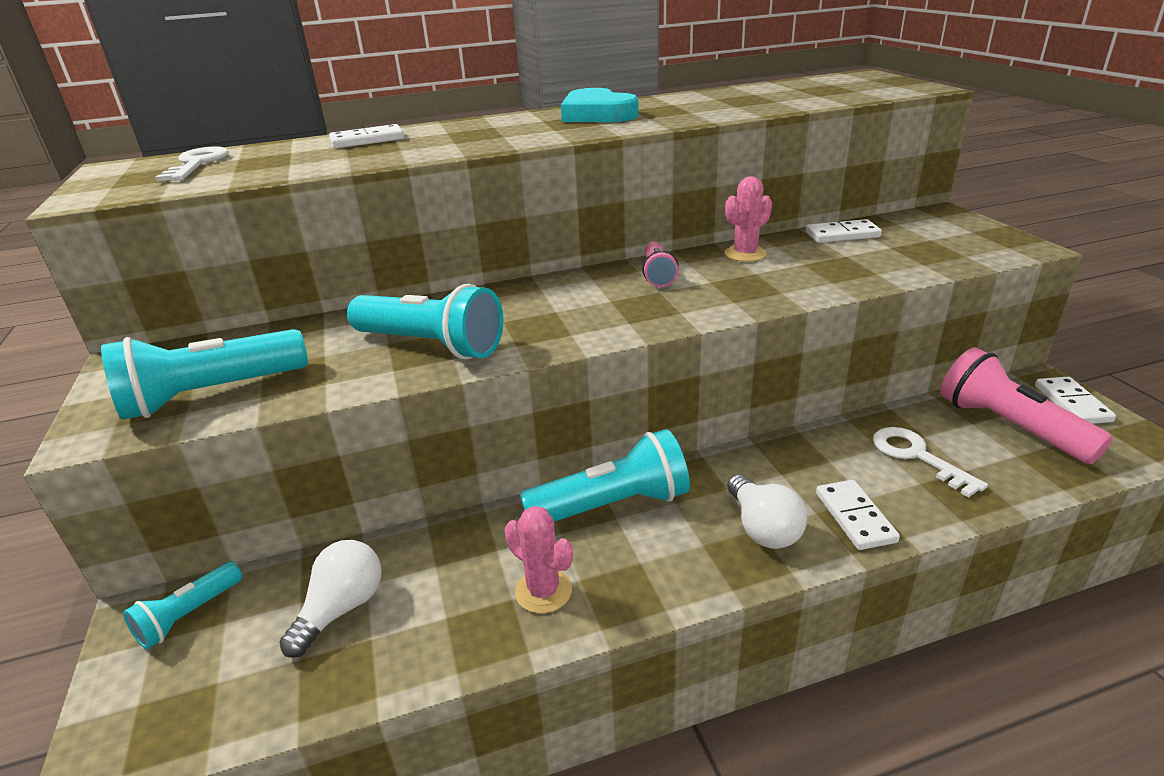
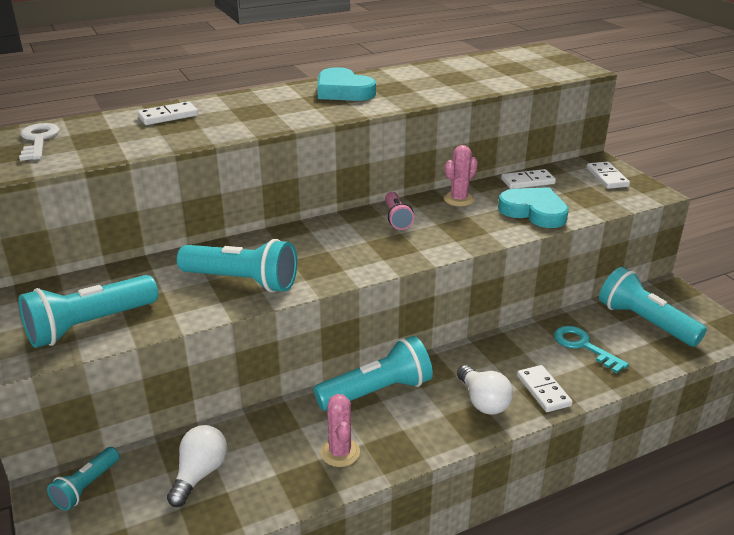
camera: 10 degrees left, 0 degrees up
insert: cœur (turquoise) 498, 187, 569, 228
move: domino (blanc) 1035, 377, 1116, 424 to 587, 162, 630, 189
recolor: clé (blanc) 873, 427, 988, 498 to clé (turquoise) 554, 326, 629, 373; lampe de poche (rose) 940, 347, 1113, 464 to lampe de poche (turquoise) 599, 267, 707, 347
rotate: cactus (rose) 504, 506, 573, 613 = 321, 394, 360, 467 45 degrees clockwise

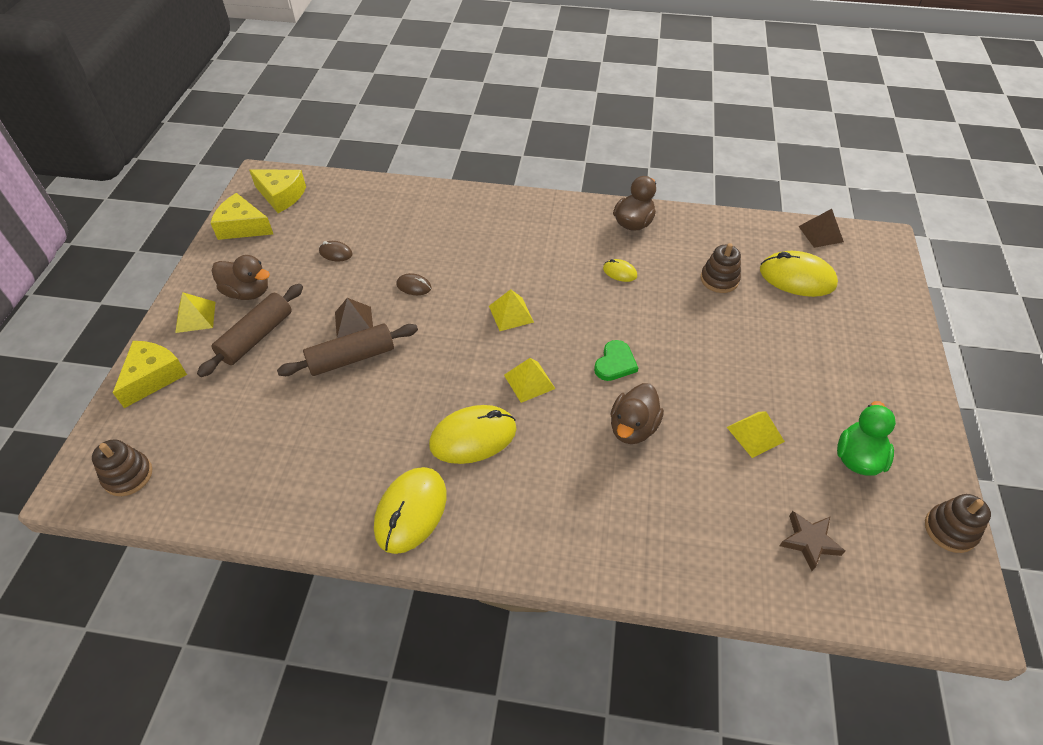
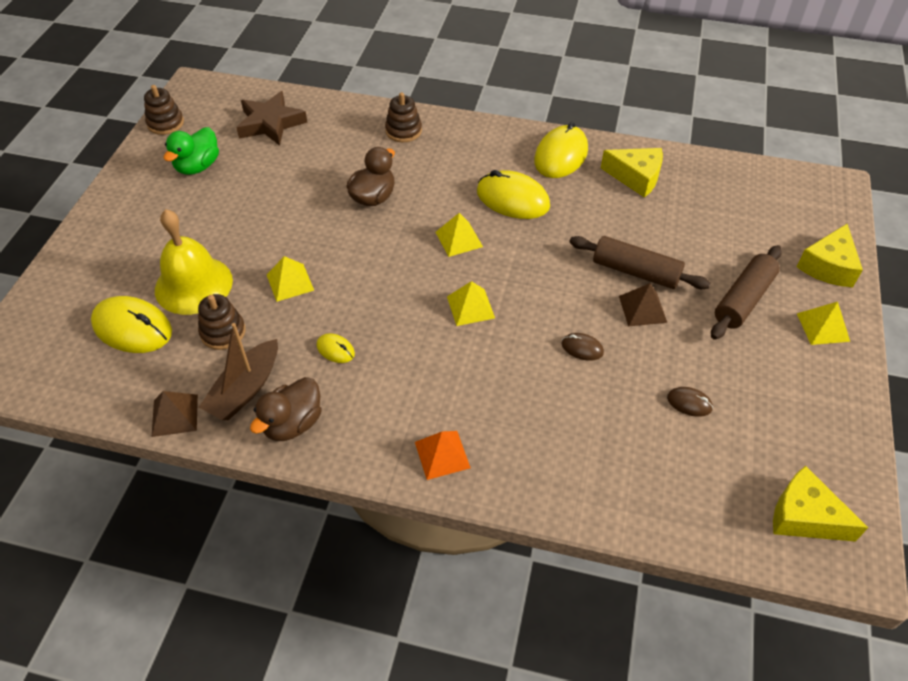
camera: 175 degrees left, 0 degrees up
delete: canard (marron) 212, 255, 270, 300; cœur (vert) 594, 340, 638, 381
insert: cloche (jaune) 155, 209, 233, 315; bateau (marron) 199, 323, 278, 420; pyramide (orange) 415, 431, 470, 480
move: jouet à empiler (marron) 92, 439, 152, 496 to 385, 92, 422, 142; fromage (jaune) 210, 193, 273, 240 to 601, 148, 663, 198; pyramide (jaune) 727, 411, 785, 458 to 267, 256, 314, 302; pyramide (marron) 798, 209, 844, 248 to 152, 391, 198, 437
rotate: rouleau à pâtisserie (marron) 277, 324, 418, 376 = 569, 236, 710, 289 45 degrees clockwise; souris (jaune) 429, 405, 517, 464 = 477, 170, 550, 219 45 degrees clockwise
resize: étoile (marron) 780, 511, 845, 571 = 236, 91, 307, 146 x1.59

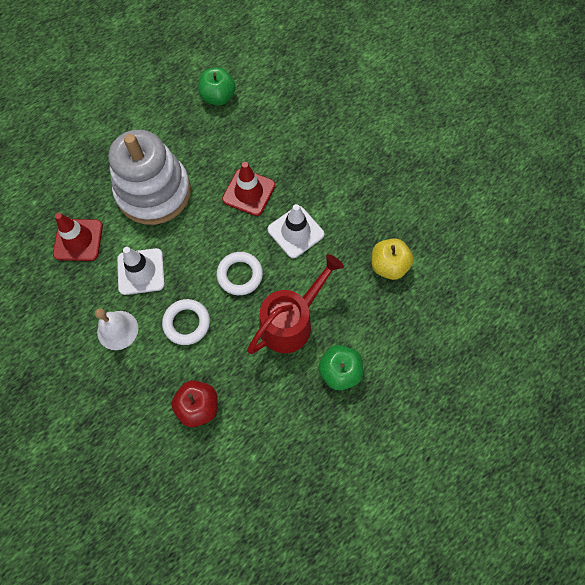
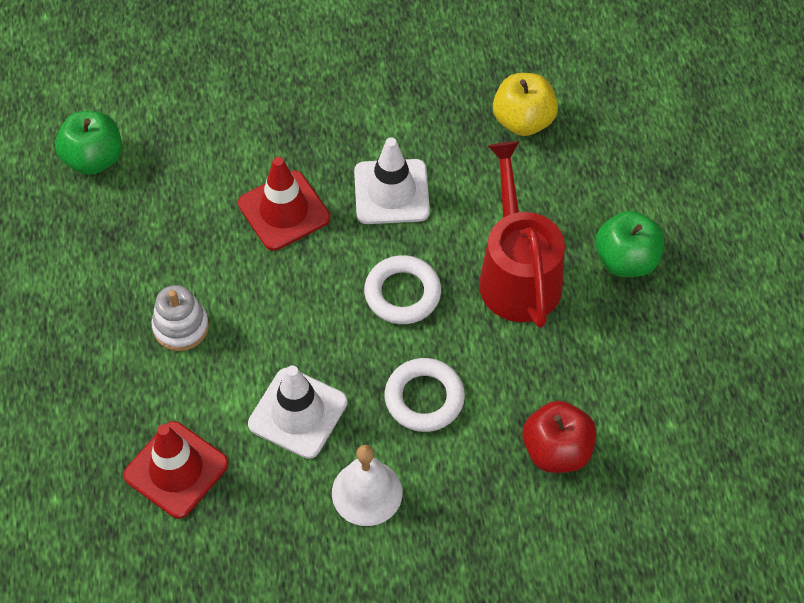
camera: 55 degrees left, 10 degrees down
resize: jouet à empiler (blanc) 109, 130, 191, 225 = 151, 285, 209, 351 x0.42

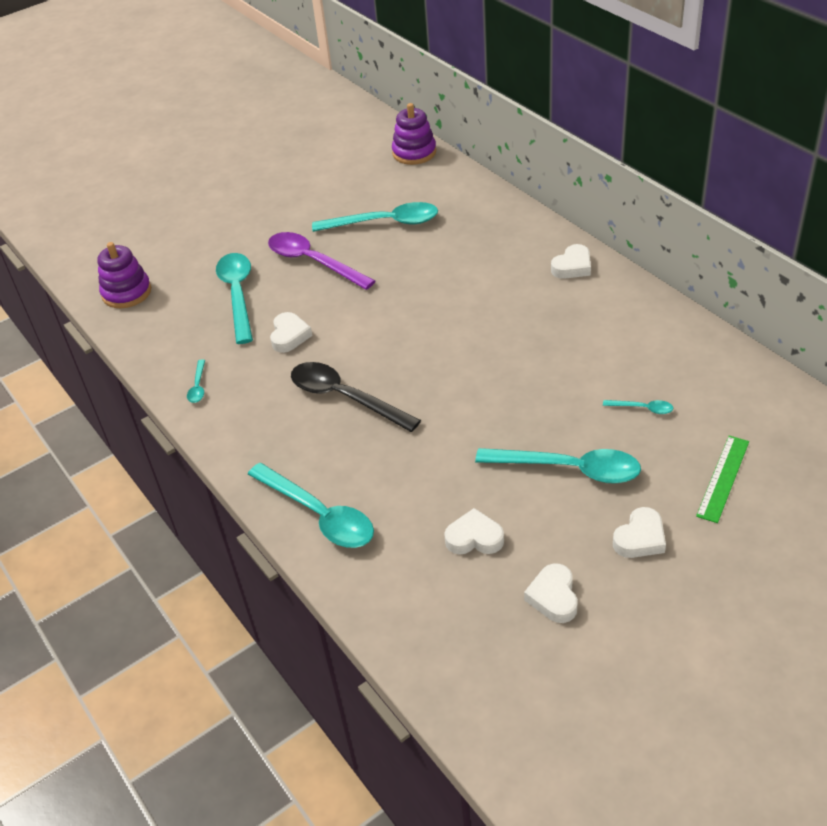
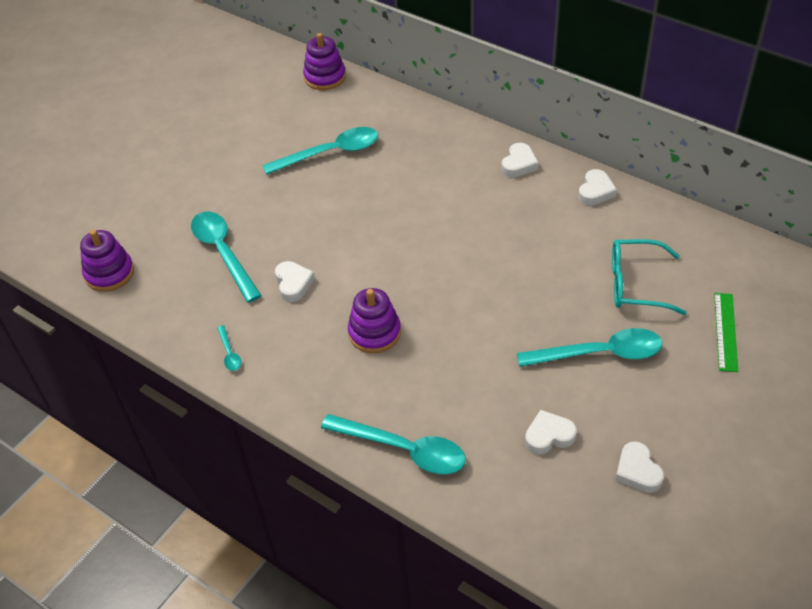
camera: 20 degrees left, 5 degrees up
delete: cuillère (violet) 268, 232, 375, 290
move: cœur (blanc) 613, 507, 666, 558 to 578, 169, 617, 206
replace: cuillère (noir) 291, 362, 421, 432 to jouet à empiler (violet) 348, 288, 401, 353; cuillère (turquoise) 603, 400, 673, 414 to lunettes (turquoise) 612, 239, 687, 315

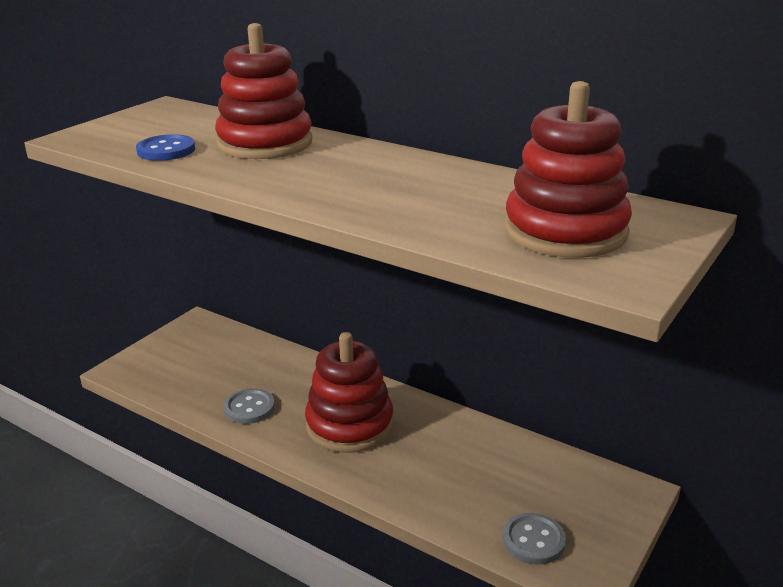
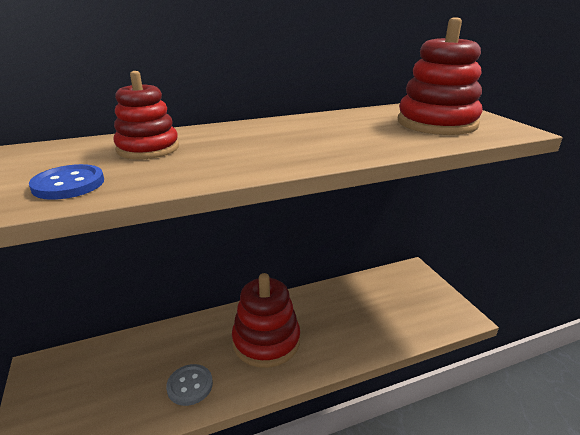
camera: 55 degrees left, 0 degrees up
delete: bouton (gris) 503, 513, 566, 565
resize: jouet à empiler (rouge) 215, 23, 312, 159 = 113, 71, 179, 159 x0.66

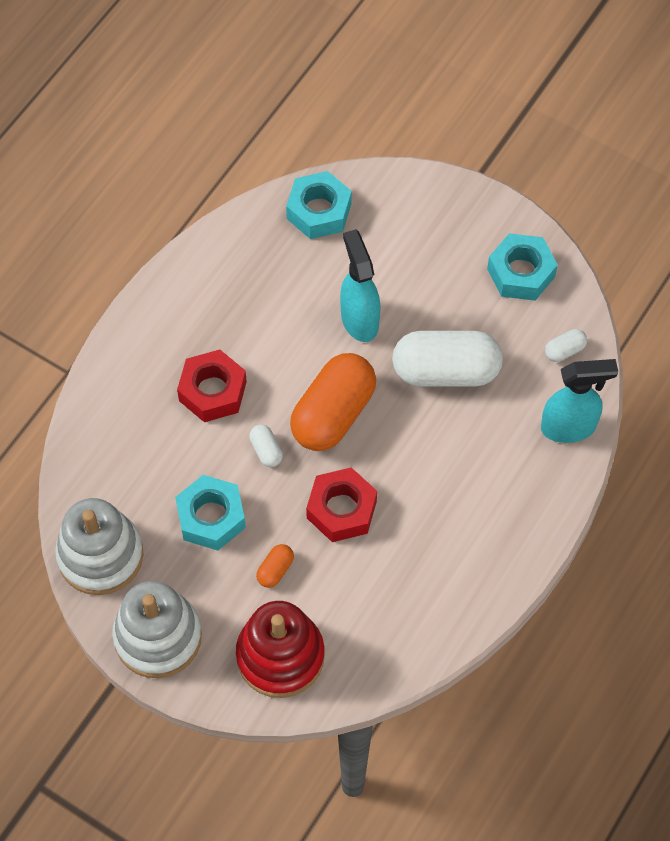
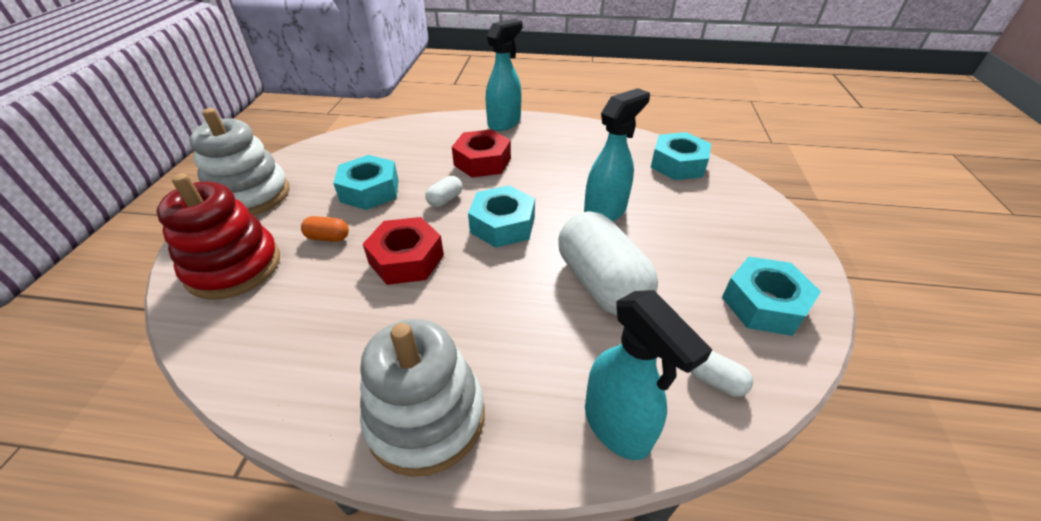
camera: 65 degrees right, 20 degrees down
insert: vaporisateur (turquoise) 486, 19, 523, 131
move: jouet à empiler (blanc) 55, 498, 144, 595 to 360, 319, 485, 477
replace: gélule (orange) 290, 353, 376, 451 to écrou (turquoise) 468, 185, 535, 248

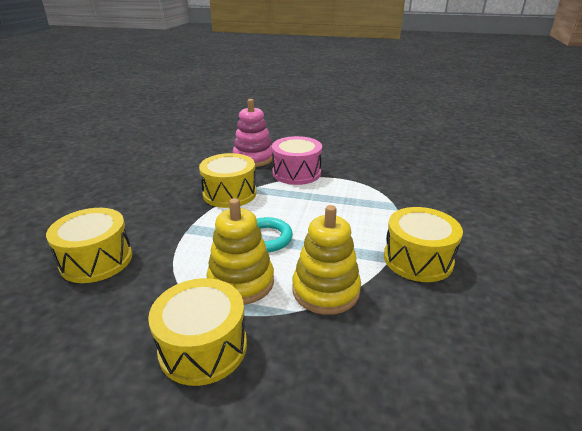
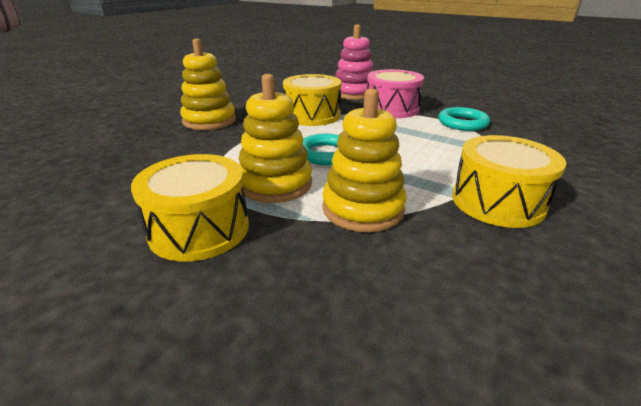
camera: 20 degrees right, 0 degrees up
delete: tambour (jaune) 46, 208, 132, 283
insert: jouet à empiler (jaune) 180, 39, 236, 130; anneau (turquoise) 438, 107, 490, 131

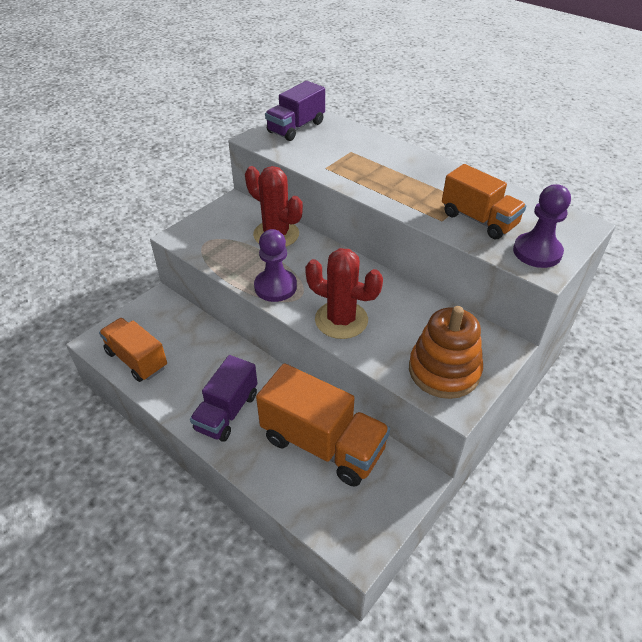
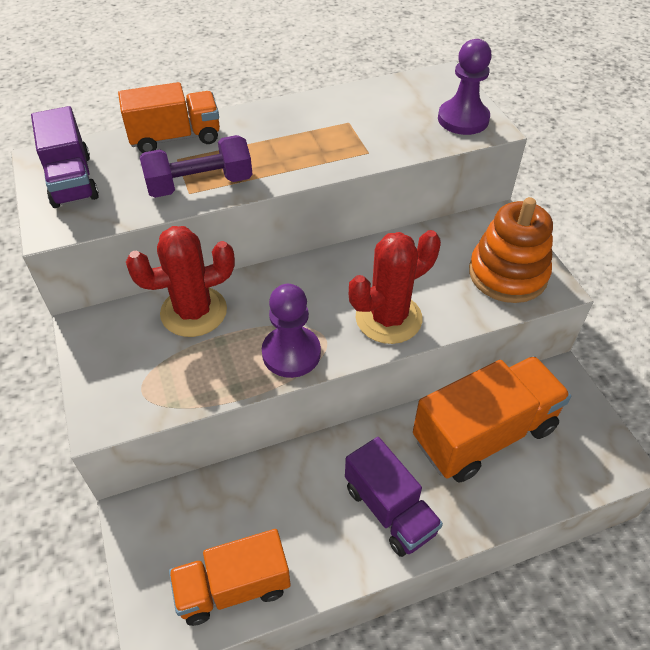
camera: 60 degrees left, 5 degrees up
insert: haltère (violet) 140, 135, 253, 198
move: camion (orange) 442, 164, 526, 239 to 118, 82, 220, 153

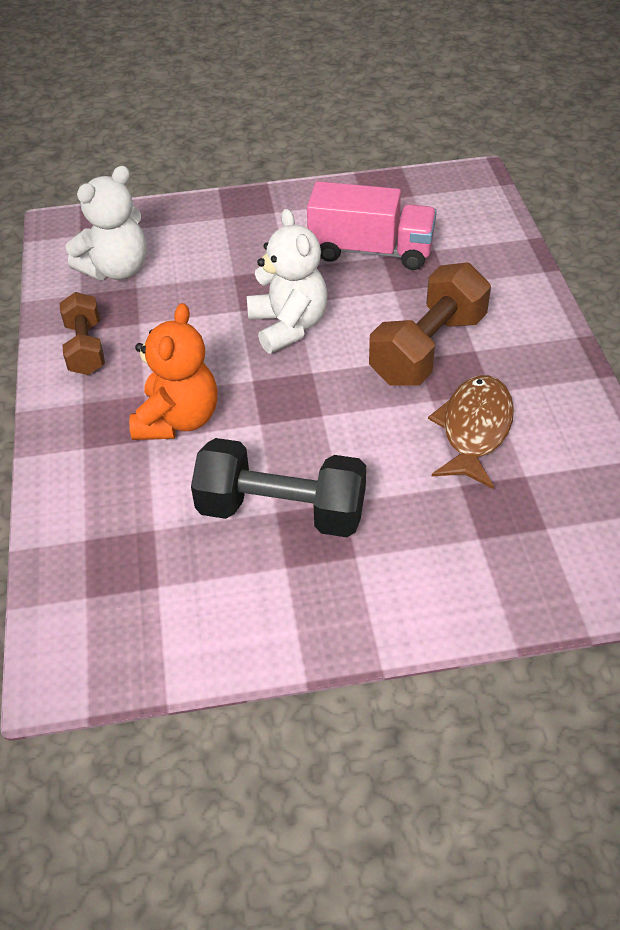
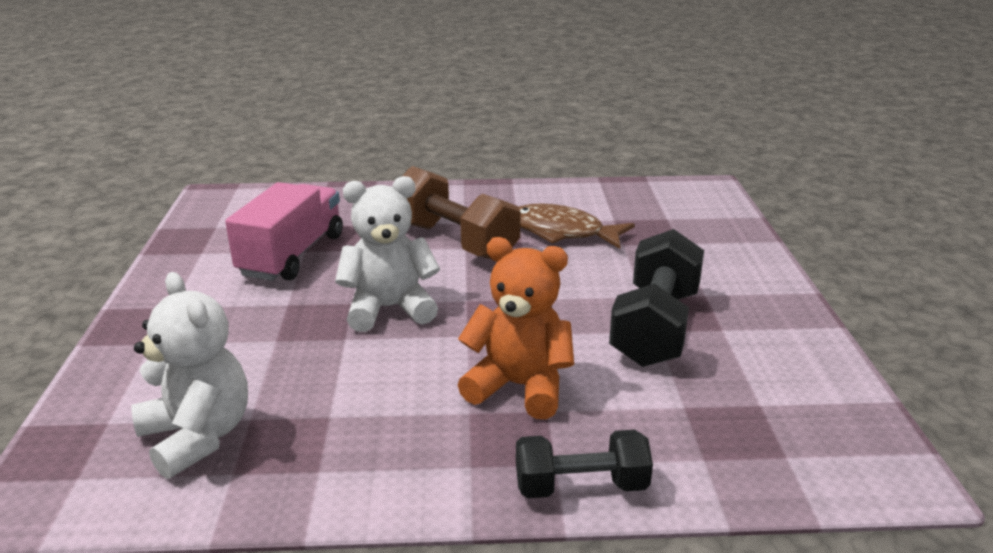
camera: 85 degrees left, 20 degrees down
delete: haltère (marron) 60, 292, 105, 375
insert: haltère (noir) 516, 430, 653, 498

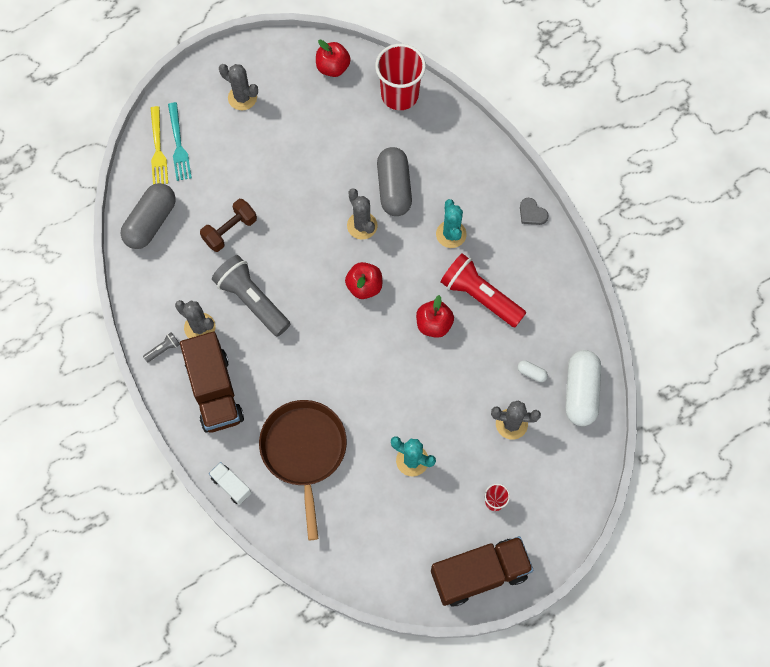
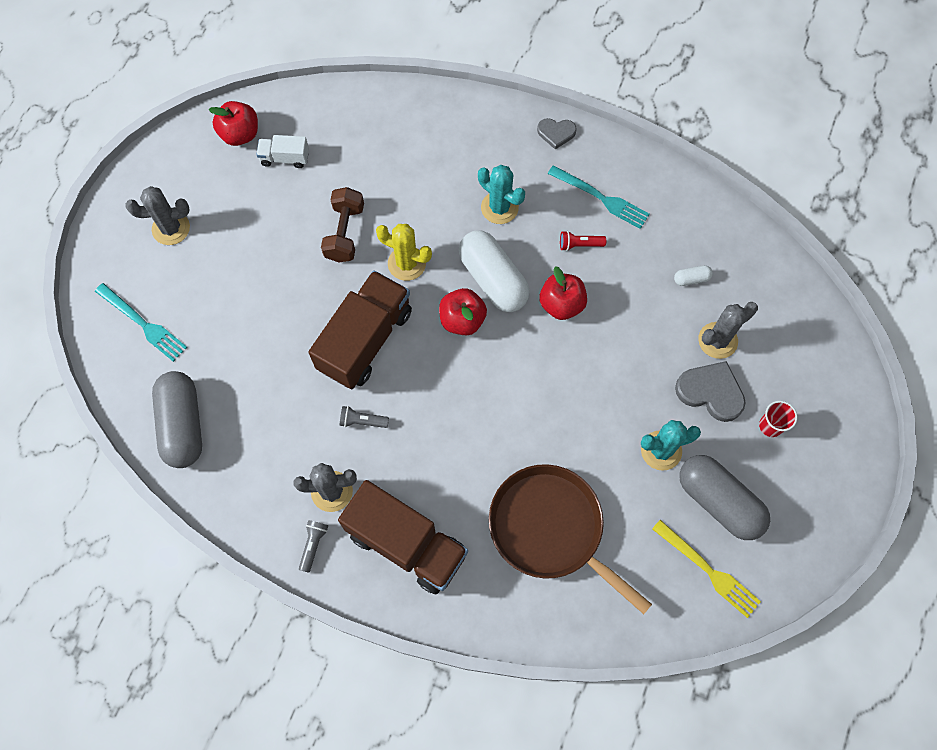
camera: 40 degrees left, 0 degrees up
delete: gobelet (rouge) 375, 44, 426, 110
insert: fourchette (turquoise) 548, 165, 650, 229; cœur (gris) 675, 361, 746, 422
move: fourchette (jaune) 151, 106, 168, 184 to 652, 520, 761, 618; haltère (marron) 200, 199, 257, 252 to 321, 187, 364, 262; camion (blanc) 209, 462, 251, 505 to 256, 135, 309, 168; gélule (gris) 377, 147, 412, 216 to 679, 455, 770, 540; camion (marron) 431, 536, 533, 606 to 308, 270, 412, 389; gélule (blanc) 566, 350, 601, 426 to 458, 230, 530, 312
recolor: cactus (gris) 347, 188, 378, 240 to cactus (jaune) 376, 224, 432, 281
resize: lampe de poche (gris) 212, 255, 290, 337 = 340, 406, 389, 428 x0.42; lampe de poche (rouge) 440, 253, 526, 327 = 560, 231, 606, 251 x0.42

